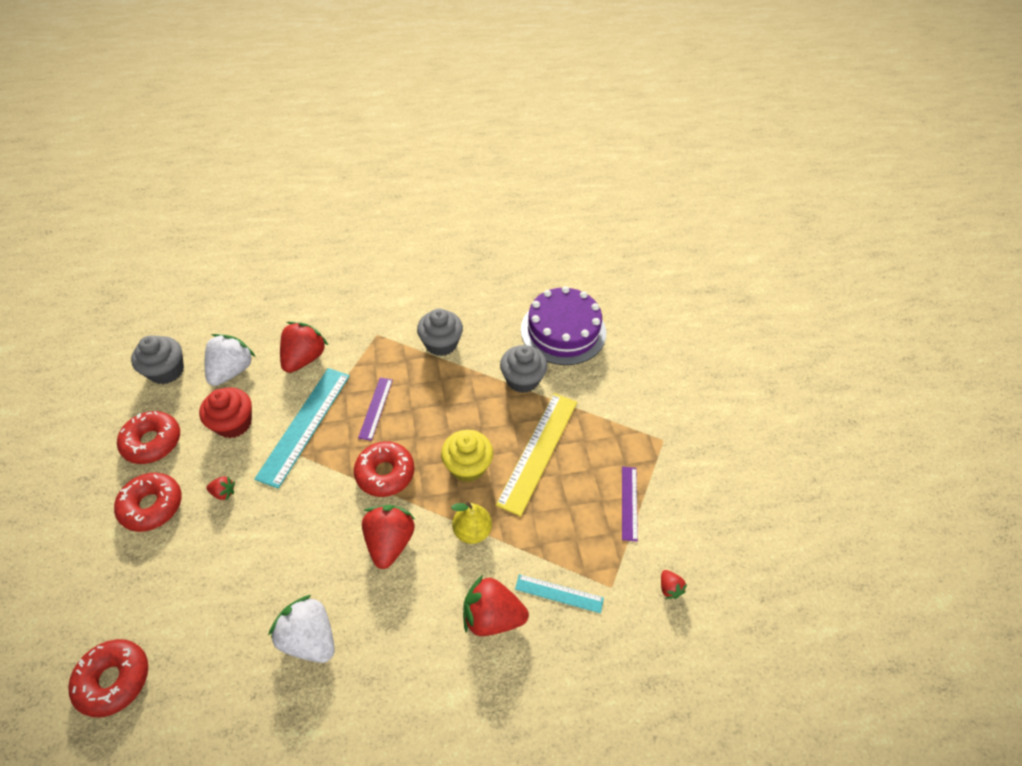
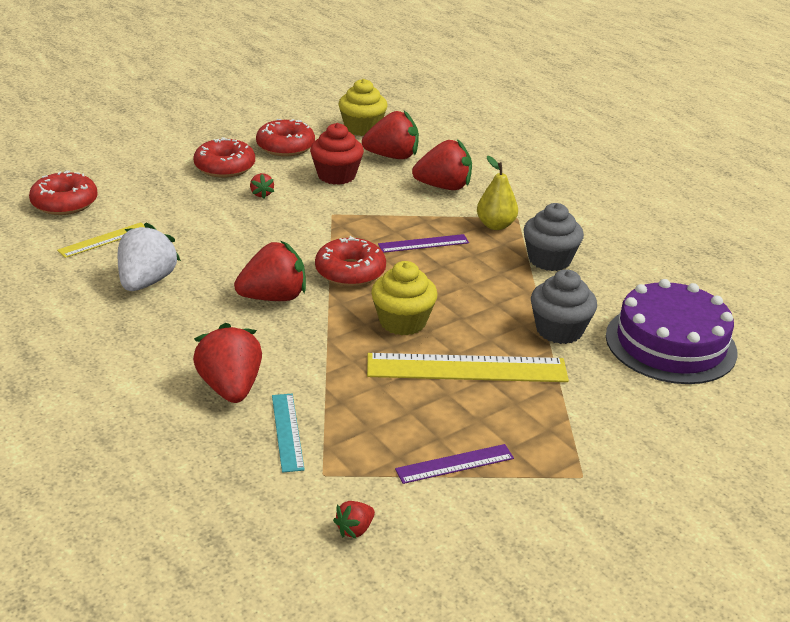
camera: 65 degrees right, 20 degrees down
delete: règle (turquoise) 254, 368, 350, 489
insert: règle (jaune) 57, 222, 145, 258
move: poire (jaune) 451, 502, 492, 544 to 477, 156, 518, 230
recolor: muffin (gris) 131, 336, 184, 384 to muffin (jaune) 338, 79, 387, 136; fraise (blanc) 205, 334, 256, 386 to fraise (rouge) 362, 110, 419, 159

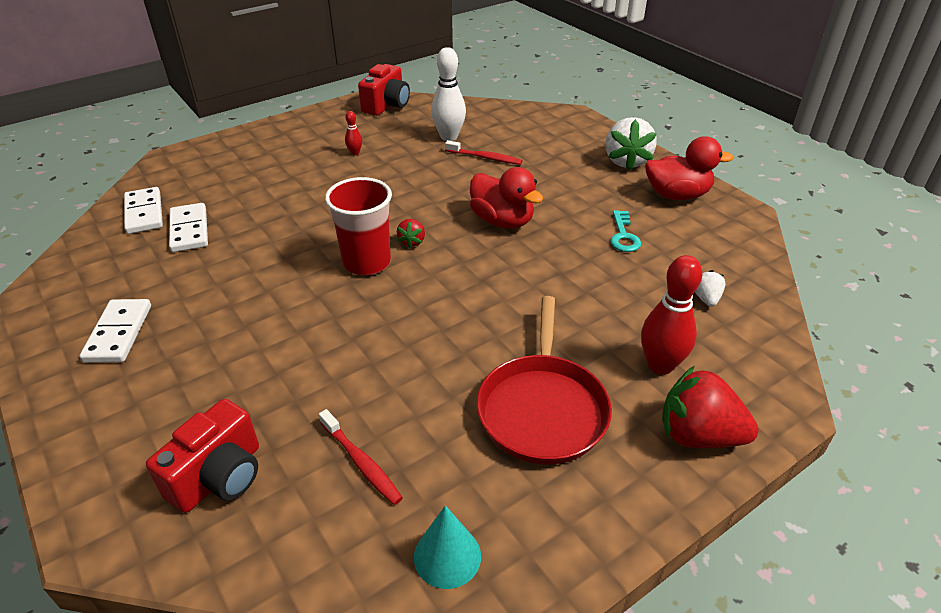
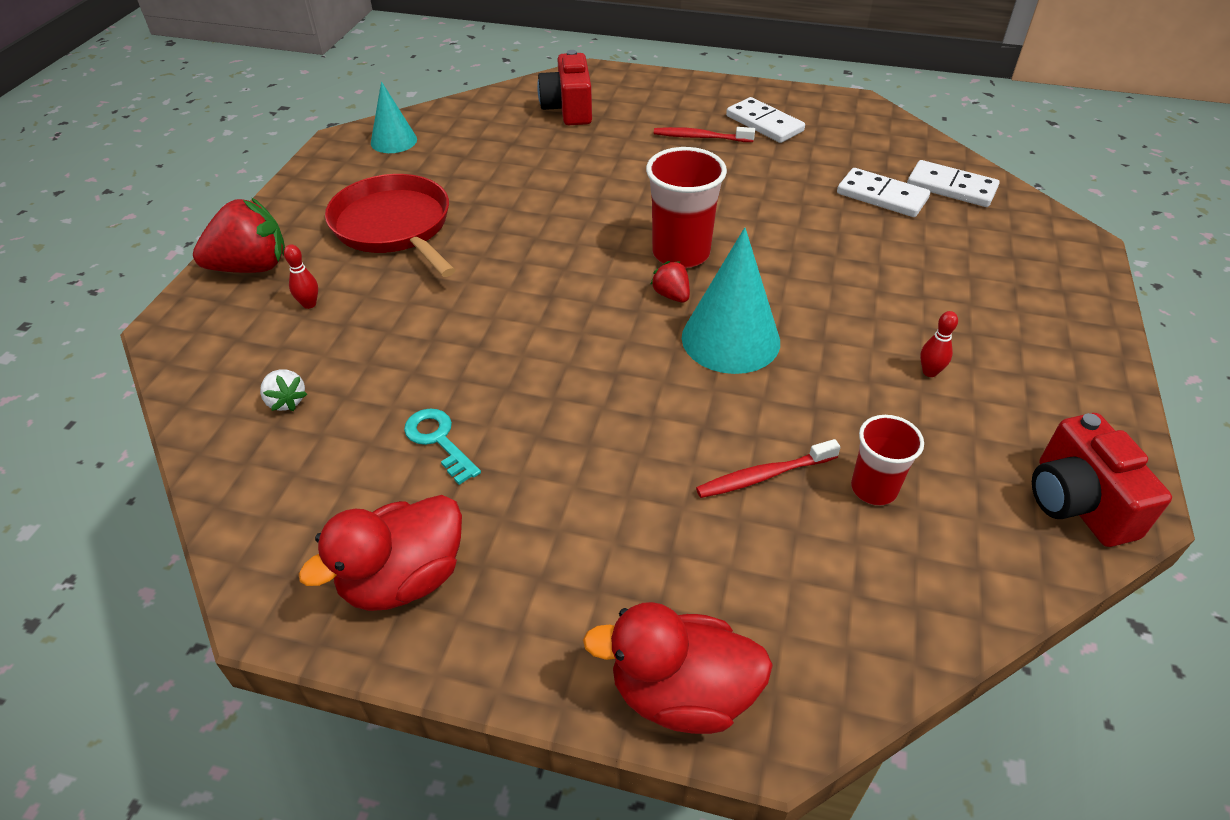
camera: 140 degrees right, 5 degrees up
delete: fraise (blanc) 605, 117, 657, 170
insert: cône (turquoise) 682, 227, 780, 374
move: brosse à dents (rouge) 319, 409, 403, 505 to 654, 127, 755, 142; canard (rouge) 470, 167, 543, 229 to 583, 602, 773, 734
replace: quille (blanc) 431, 47, 466, 141 to gobelet (rouge) 851, 415, 924, 506
resize: quille (rouge) 641, 255, 702, 375 = 284, 245, 318, 309 x0.48

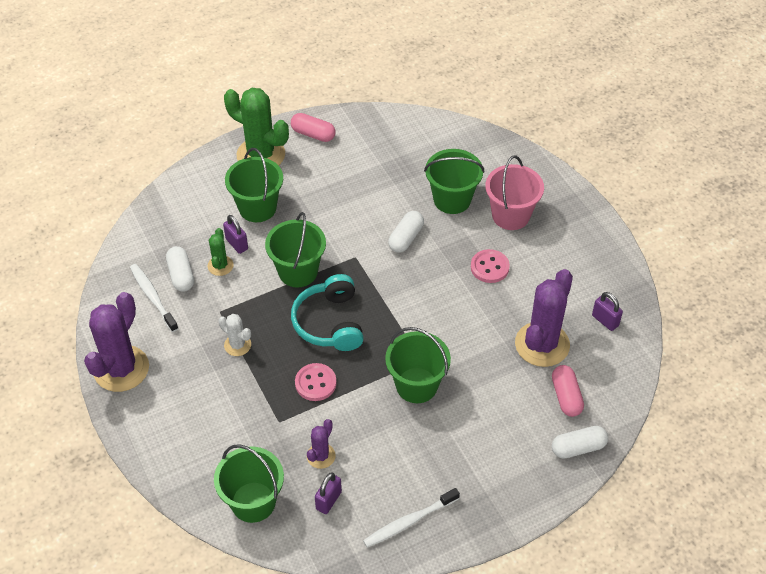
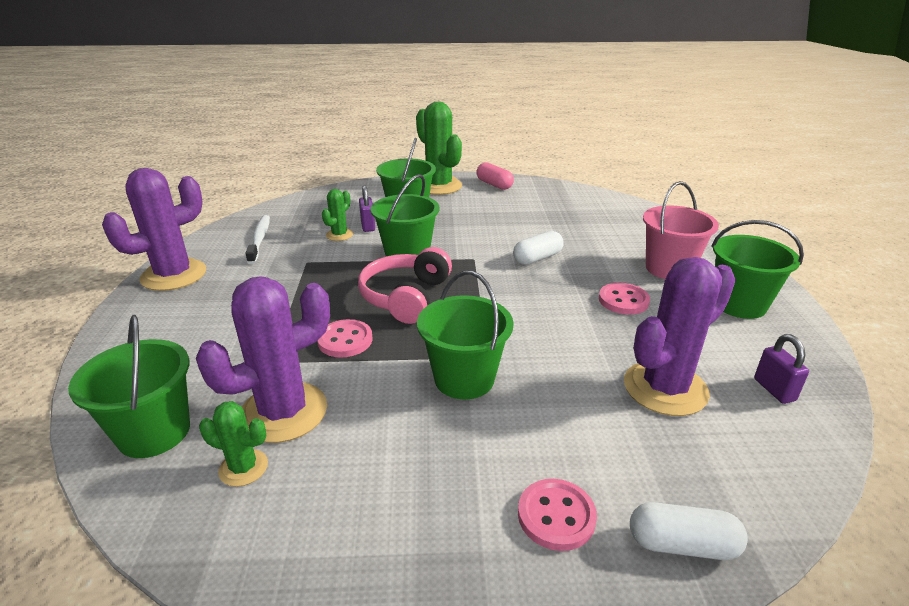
camera: 25 degrees right, 20 degrees down
delete: gélule (blanc) 166, 246, 194, 292; cactus (blanc) 218, 314, 251, 356; brosse à dents (blanc) 363, 488, 460, 548; gélule (rose) 552, 365, 584, 417
insert: bouton (rose) 518, 479, 597, 551
move: seau (vert) 424, 149, 484, 214 to 711, 220, 804, 319
replace: cadenas (violet) 315, 472, 342, 514 to cactus (vert) 199, 401, 268, 487
recolor: casque audio (turquoise) 291, 274, 364, 351 to casque audio (rose) 358, 247, 452, 324
resize: cactus (violet) 307, 419, 336, 469 = 196, 276, 330, 443 x2.02

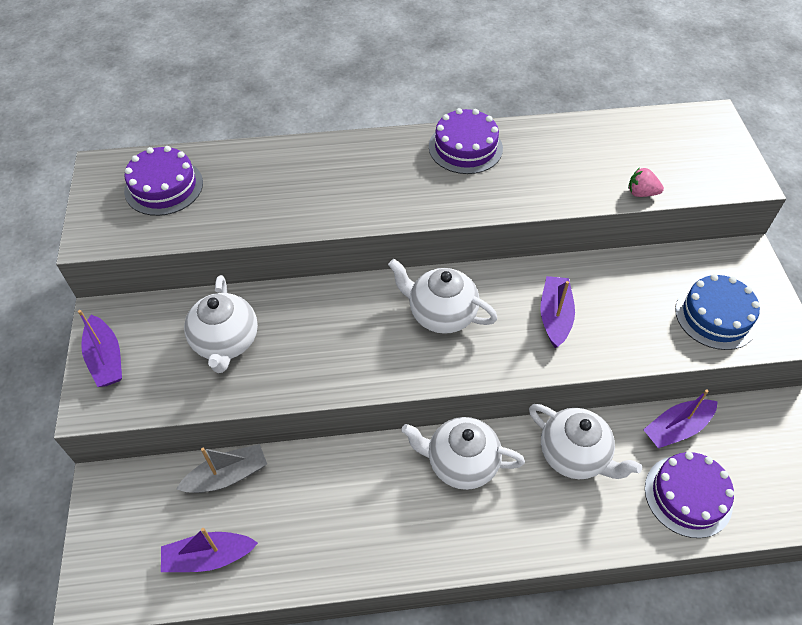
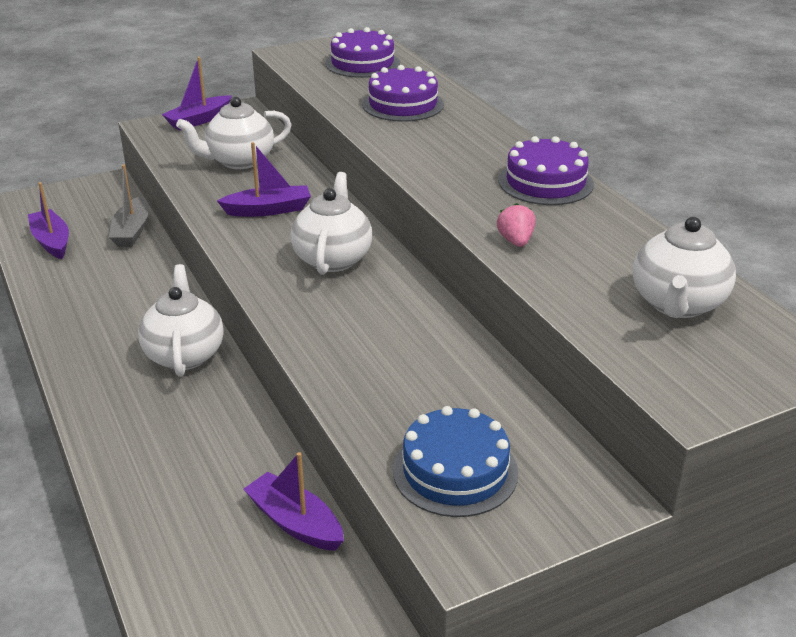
camera: 70 degrees right, 20 degrees down
move: théière (blanc) 529, 404, 642, 479 to 633, 217, 736, 318; bateau (violet) 540, 276, 575, 348 to 217, 142, 311, 217; fraise (rose) 628, 168, 664, 197 to 497, 203, 536, 247; gâteau (violet) 645, 452, 734, 538 to 362, 65, 444, 122
rotate: bateau (gris) 176, 444, 267, 493 = 109, 165, 148, 247 45 degrees clockwise

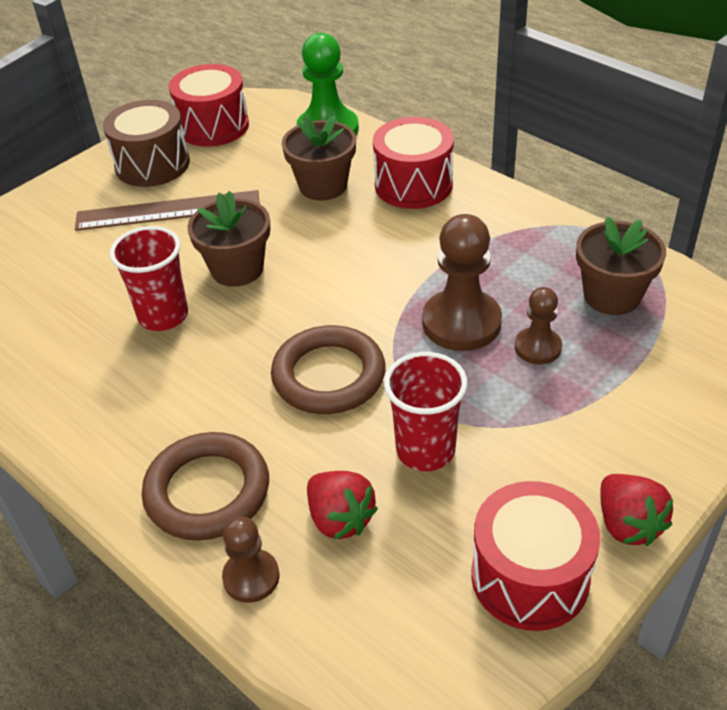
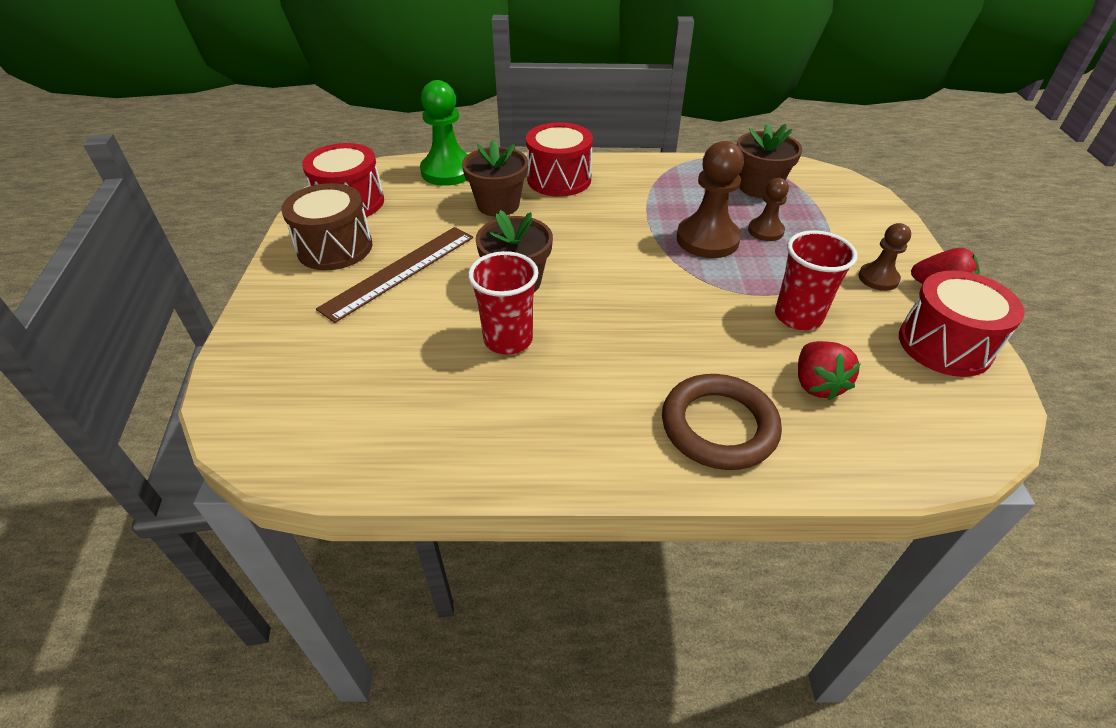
camera: 45 degrees left, 0 degrees up
delete: anneau (marron) 271, 325, 386, 414
move: pion (marron) 222, 517, 279, 603 to 858, 223, 911, 291
rotate: fraise (rouge) 307, 471, 378, 539 = 798, 341, 860, 401 75 degrees clockwise

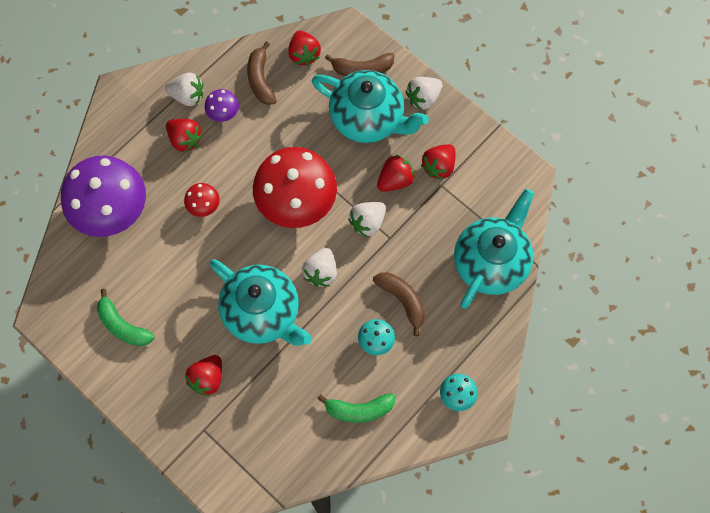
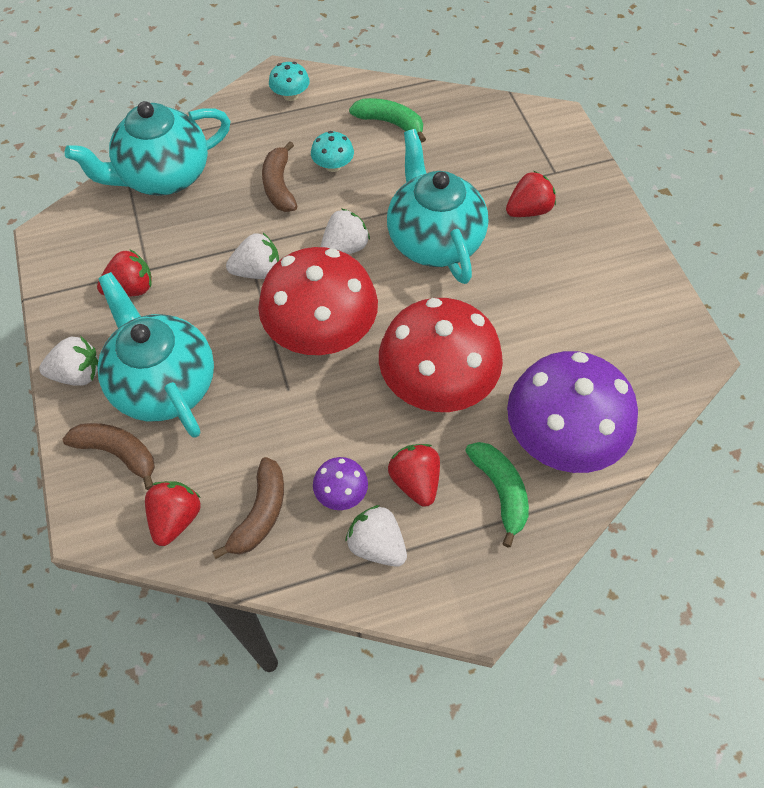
camera: 150 degrees left, 10 degrees down
delete: fraise (rouge) 377, 155, 415, 192
move: banane (vert) 97, 289, 155, 346 to 465, 442, 529, 548
resize: champignon (rouge) 184, 183, 220, 217 = 379, 298, 503, 412 x2.34

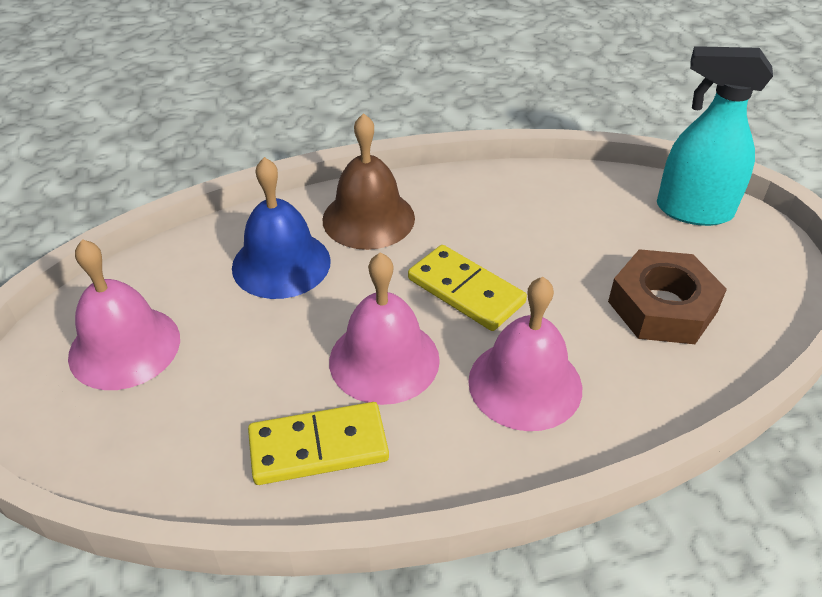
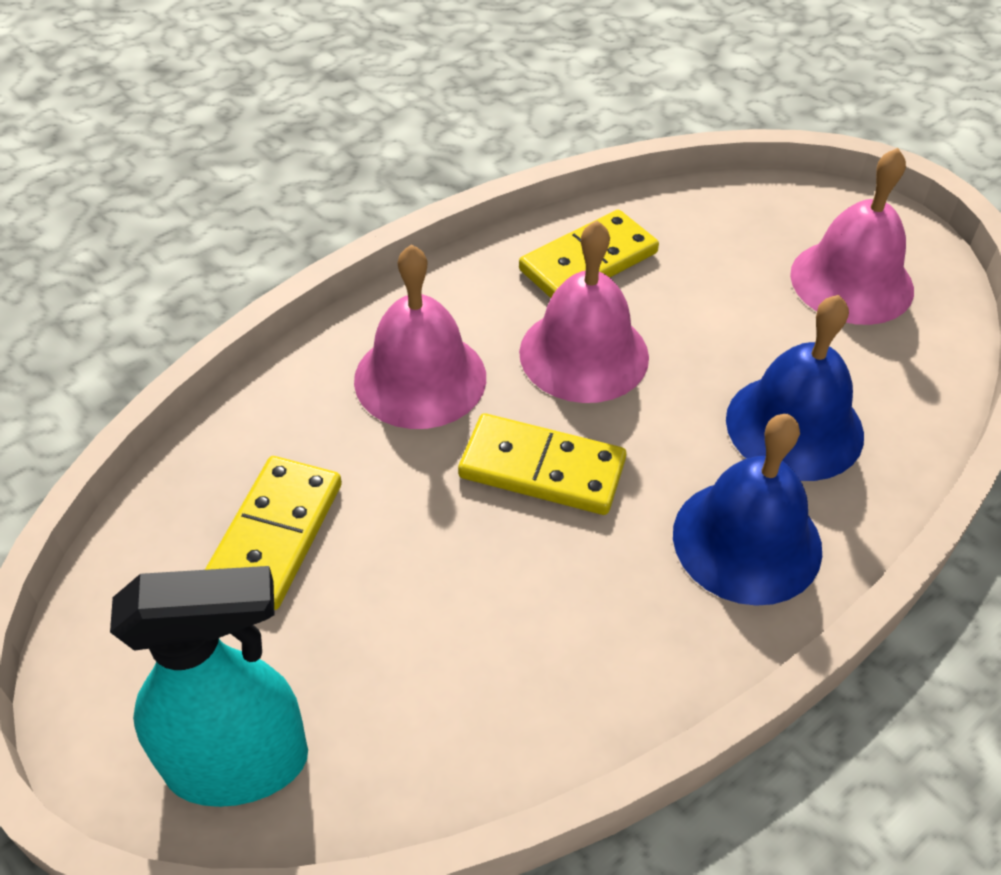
camera: 155 degrees right, 5 degrees up
replace: écrou (marron) 608, 249, 727, 344 to domino (jaune) 205, 456, 342, 610
recolor: cloche (marron) 323, 113, 415, 250 to cloche (bleu) 673, 414, 822, 606

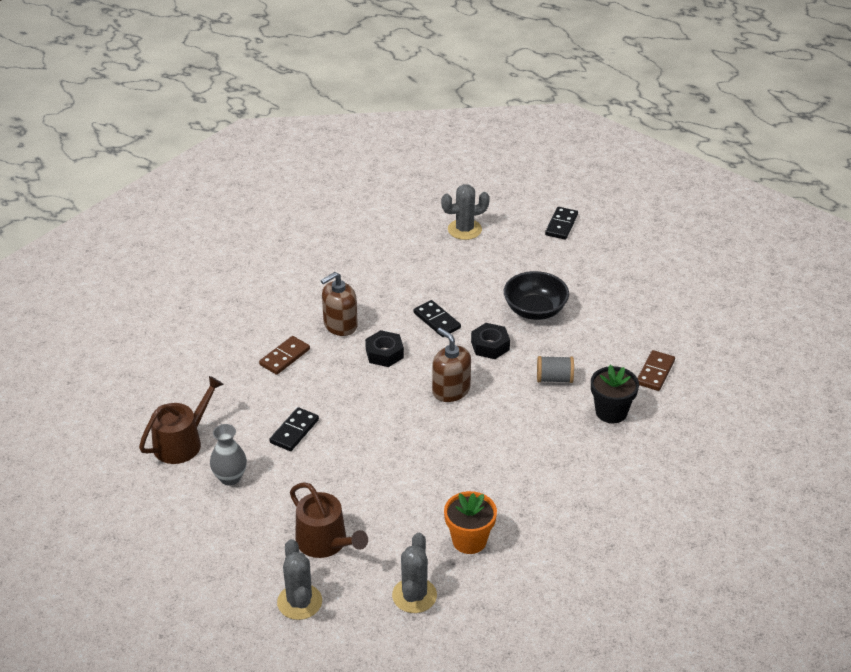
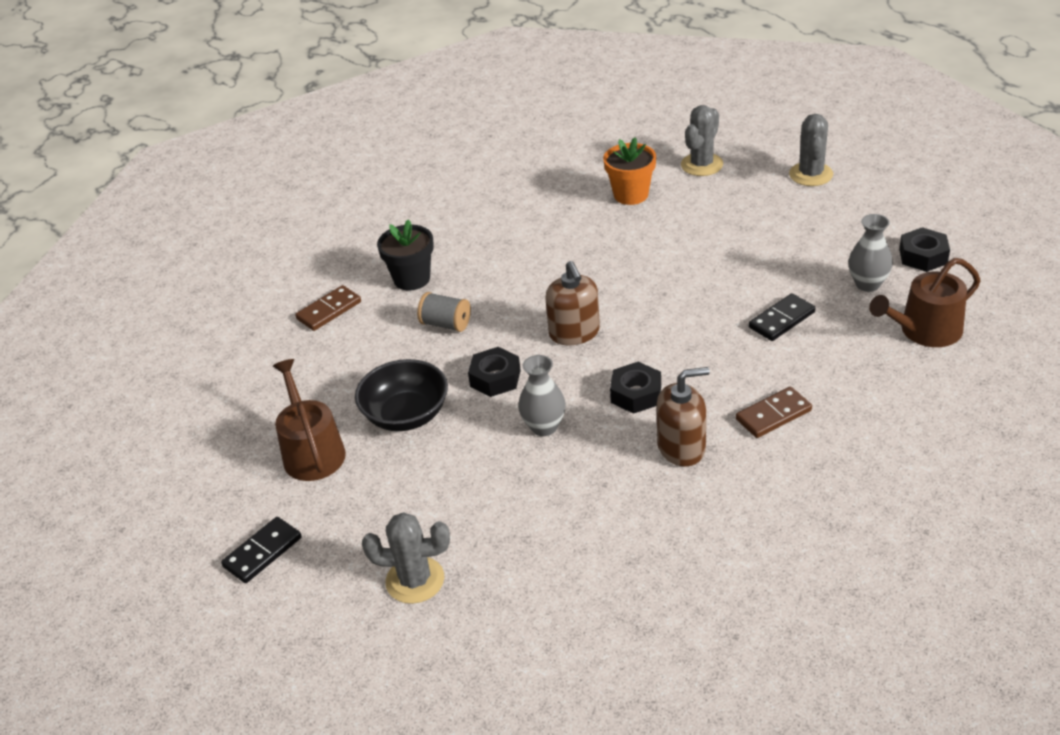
camera: 155 degrees left, 0 degrees up
insert: écrou (noir) 899, 227, 950, 272
move: arrosoir (marron) 290, 482, 368, 558 to 273, 359, 346, 481
replace: domino (noir) 414, 300, 461, 337 to vase (gris) 518, 355, 566, 436

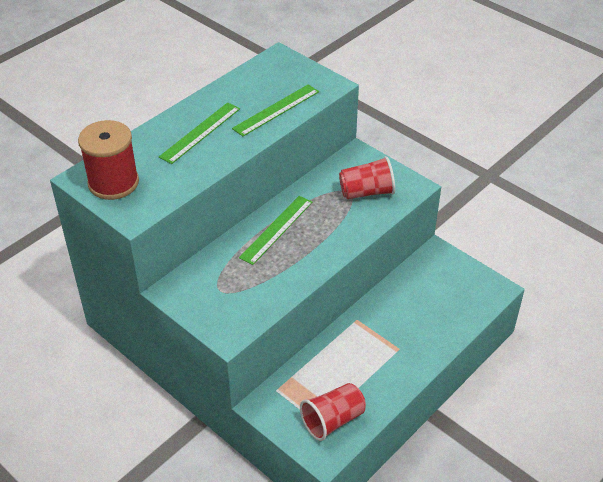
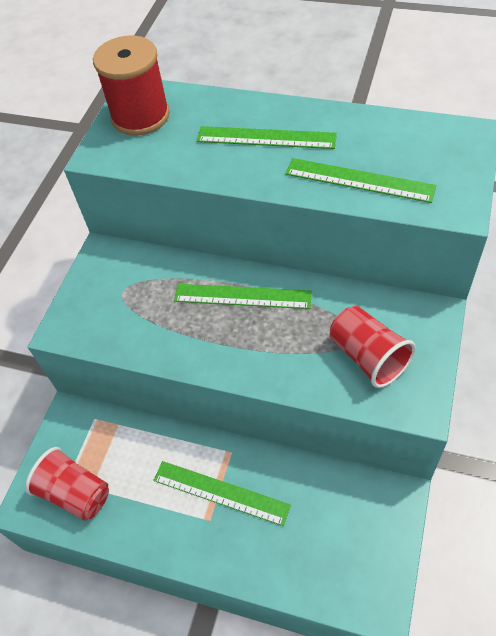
camera: 70 degrees right, 10 degrees up
insert: règle (vert) 153, 461, 291, 526

